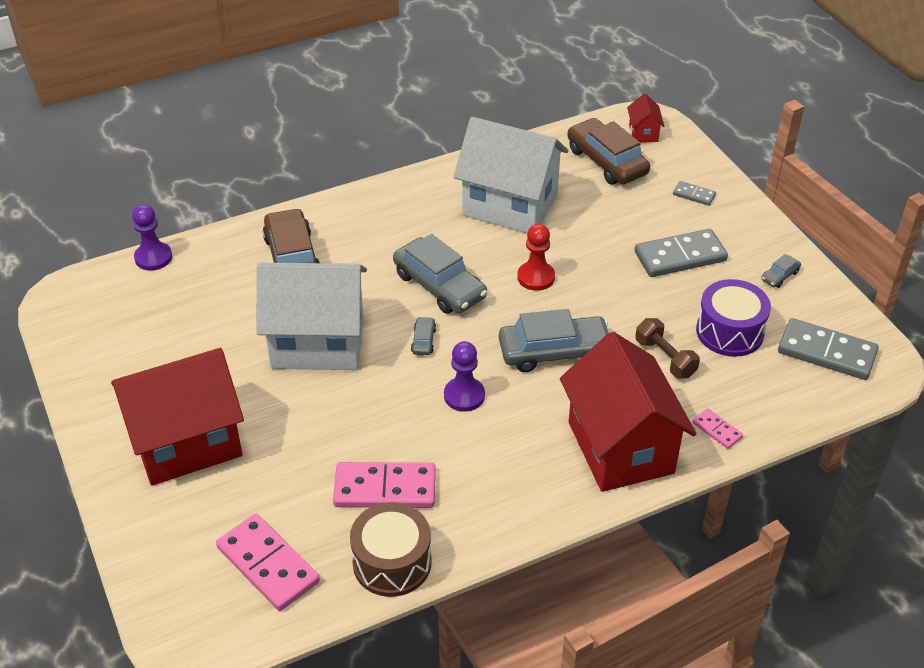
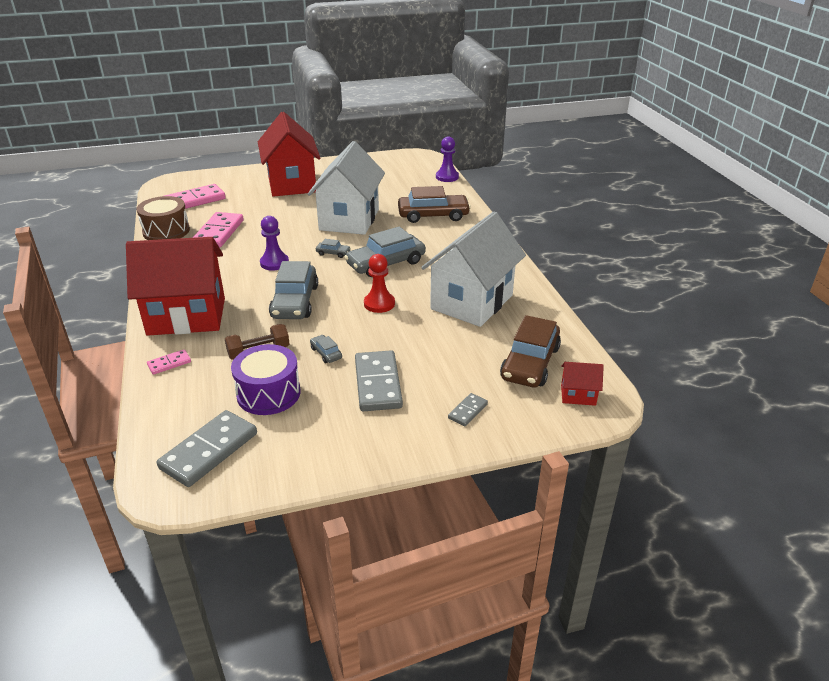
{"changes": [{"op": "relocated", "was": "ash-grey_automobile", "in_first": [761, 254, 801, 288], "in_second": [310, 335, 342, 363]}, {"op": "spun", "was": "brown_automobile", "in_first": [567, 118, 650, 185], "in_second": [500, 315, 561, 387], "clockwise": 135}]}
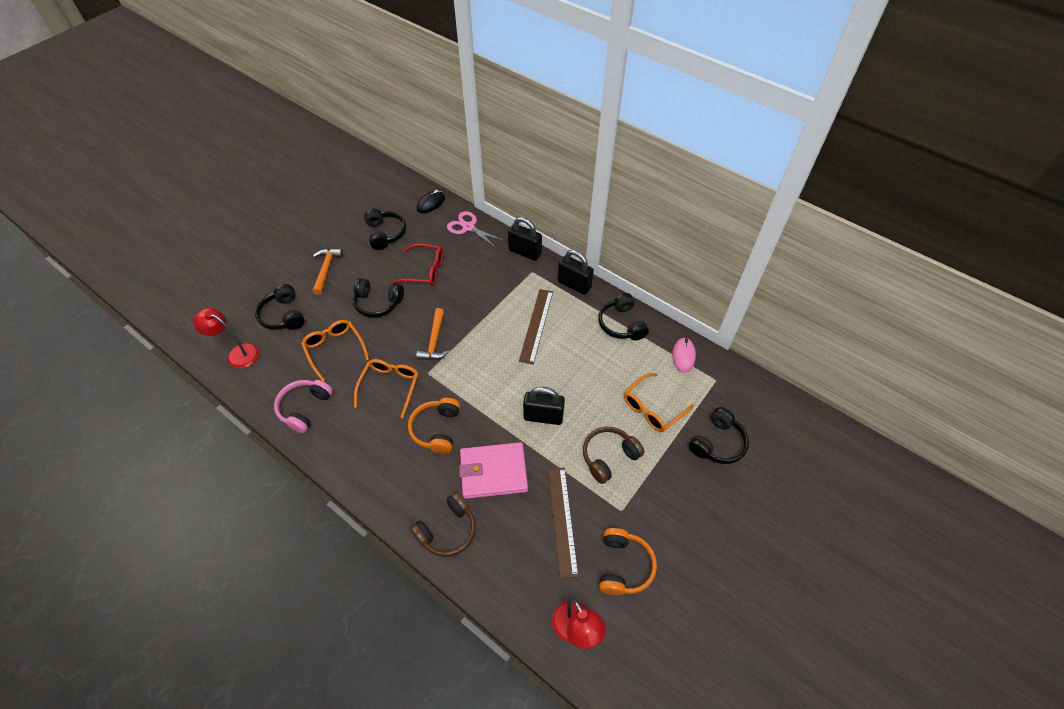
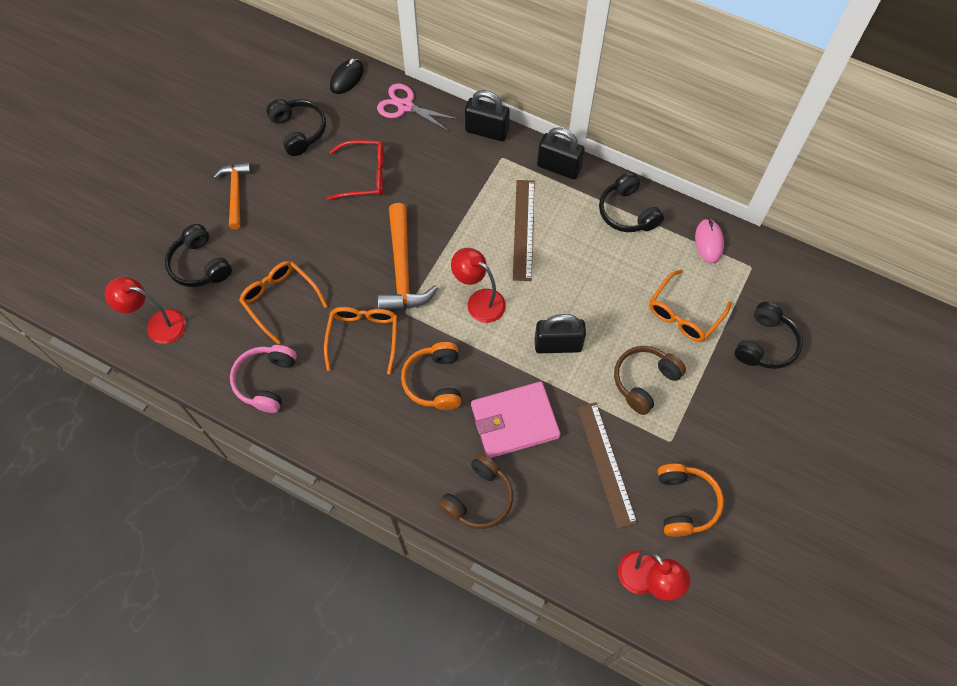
{"changes": [{"op": "size", "was": "orange_hammer", "in_first": [416, 308, 449, 360], "in_second": [377, 203, 438, 311], "ratio": 1.53}, {"op": "appeared", "now": "scarlet_lamp", "in_second": [451, 248, 506, 323]}, {"op": "missing", "was": "jet-black_headset", "in_first": [353, 278, 404, 318]}]}
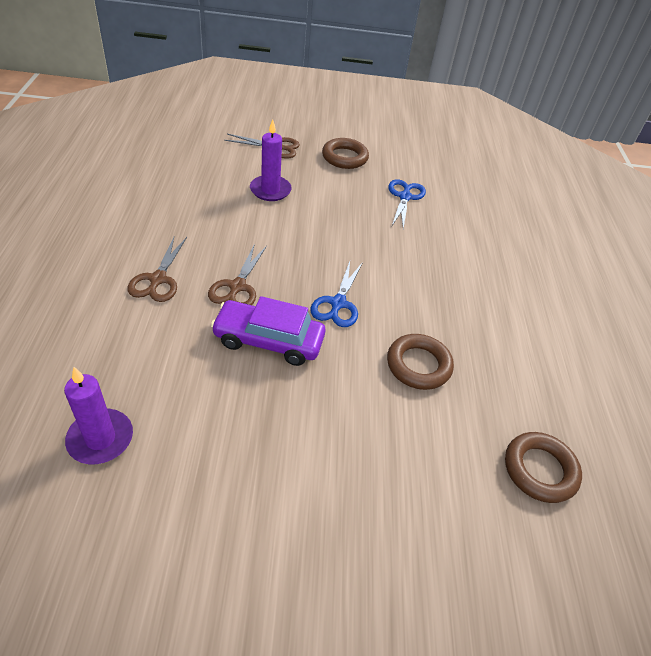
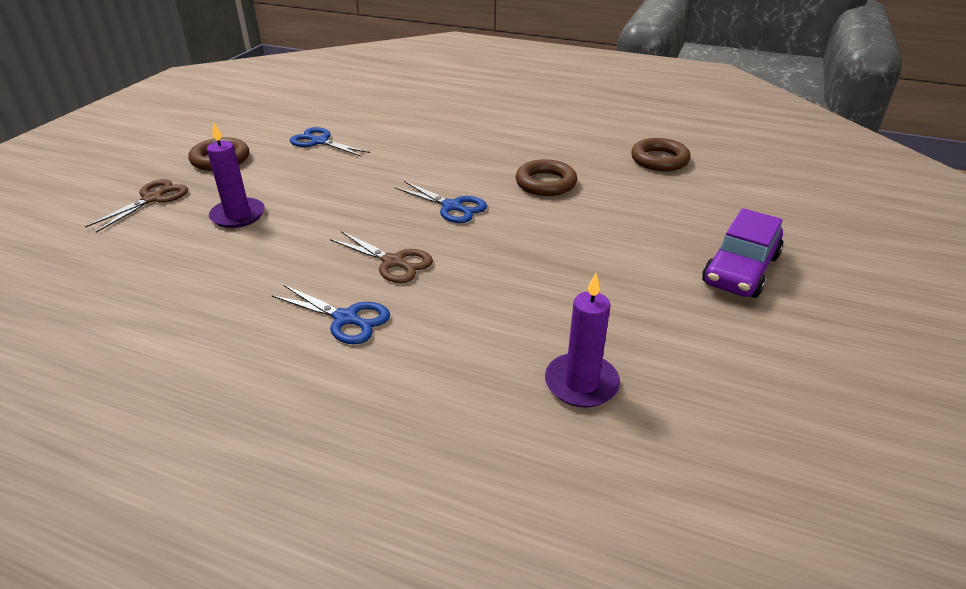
{"changes": [{"op": "colour", "was": "brown_pair_of_scissors", "now": "blue_pair_of_scissors", "in_first": [127, 237, 187, 302], "in_second": [271, 285, 390, 344]}, {"op": "relocated", "was": "violet_automobile", "in_first": [211, 296, 325, 366], "in_second": [702, 208, 783, 298]}]}
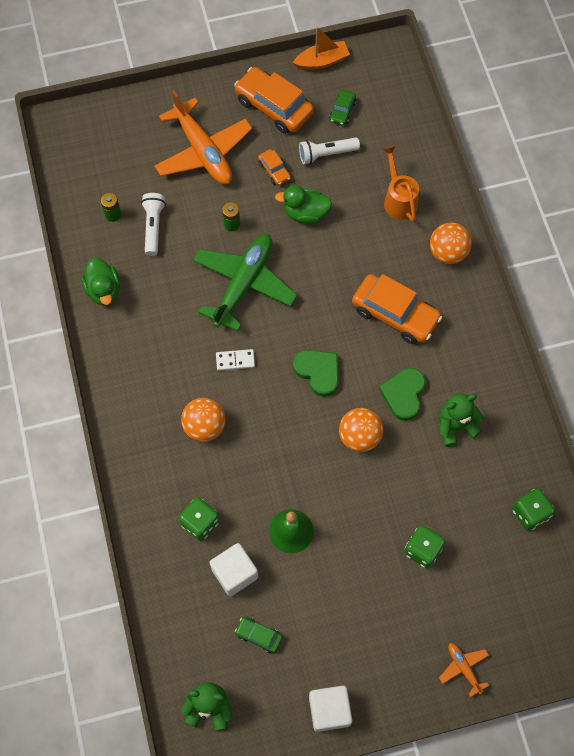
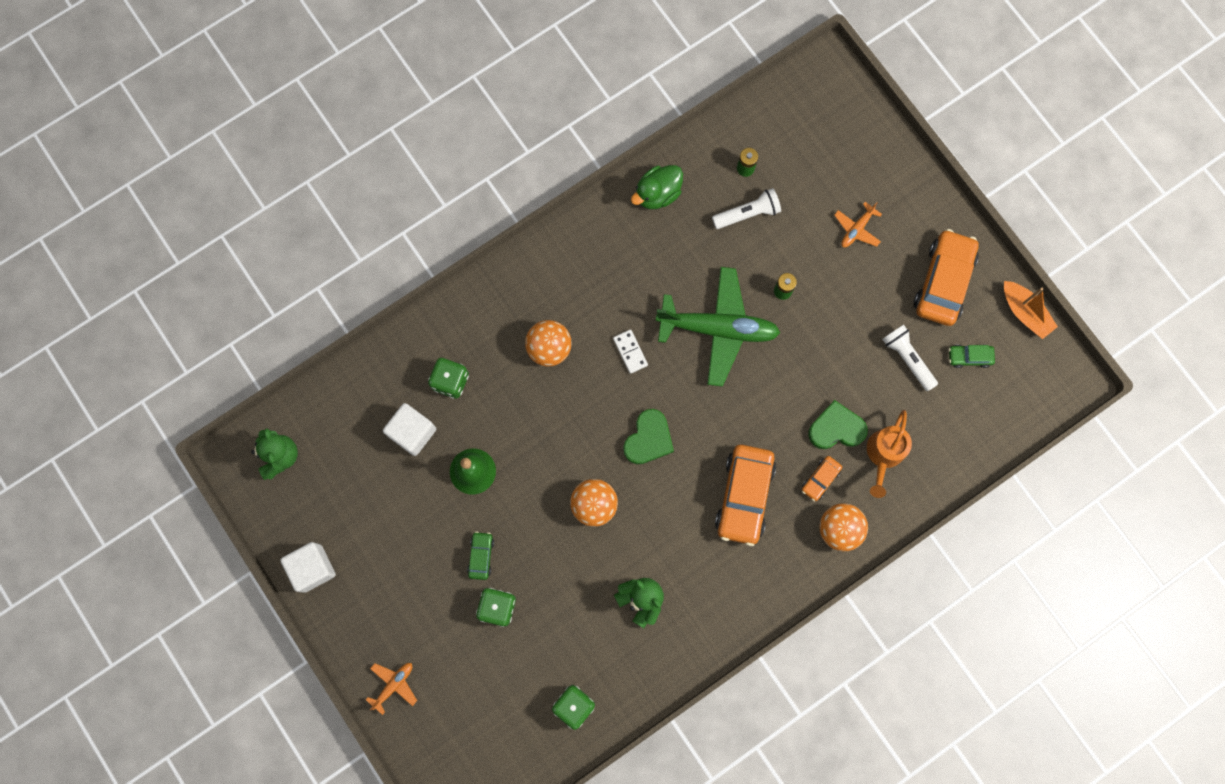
{"changes": [{"op": "relocated", "was": "leaf-green_automobile", "in_first": [235, 617, 283, 653], "in_second": [467, 531, 494, 580]}, {"op": "relocated", "was": "orange_automobile", "in_first": [258, 149, 291, 185], "in_second": [802, 456, 842, 501]}, {"op": "relocated", "was": "leaf-green_heart", "in_first": [379, 368, 425, 421], "in_second": [808, 400, 868, 449]}, {"op": "size", "was": "orange_toy_plane", "in_first": [154, 90, 252, 185], "in_second": [834, 202, 882, 247], "ratio": 0.44}, {"op": "spun", "was": "orange_sprinkling_can", "in_first": [382, 145, 419, 222], "in_second": [867, 410, 912, 498], "clockwise": 150}, {"op": "missing", "was": "leaf-green_rubber_duck", "in_first": [275, 185, 332, 224]}]}
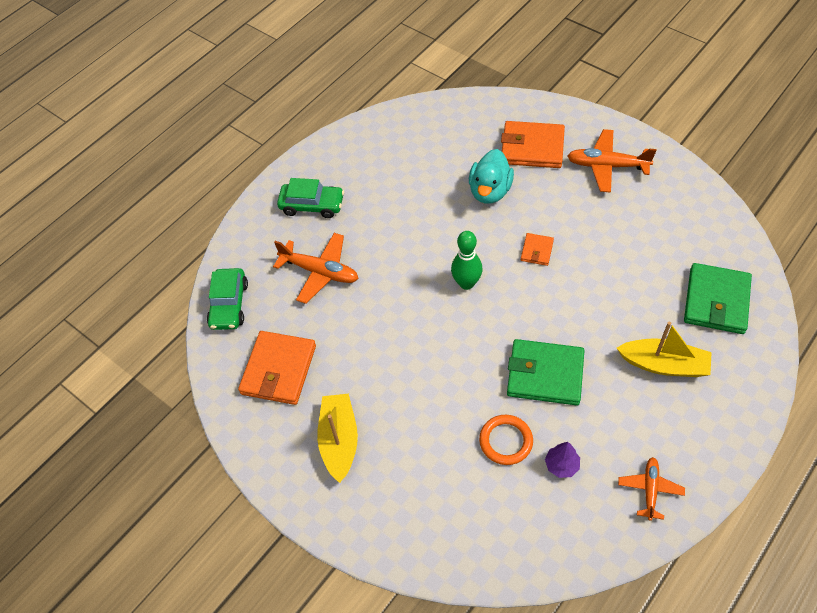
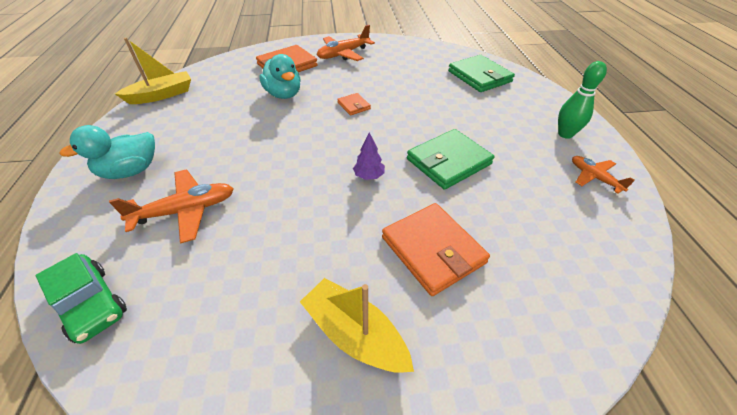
{"changes": [{"op": "exchanged", "was": "leaf-green_automobile", "now": "turquoise_rubber_duck", "in_first": [277, 178, 344, 218], "in_second": [59, 125, 155, 179]}, {"op": "relocated", "was": "yellow_toy_boat", "in_first": [617, 322, 712, 377], "in_second": [115, 38, 191, 104]}, {"op": "relocated", "was": "violet_toy_tree", "in_first": [545, 442, 580, 478], "in_second": [353, 133, 385, 180]}, {"op": "relocated", "was": "orange_card_wallet", "in_first": [238, 331, 316, 405], "in_second": [382, 203, 490, 296]}, {"op": "relocated", "was": "leaf-green_tenpin", "in_first": [451, 231, 482, 290], "in_second": [558, 61, 607, 139]}, {"op": "missing", "was": "orange_ring", "in_first": [479, 415, 533, 465]}]}
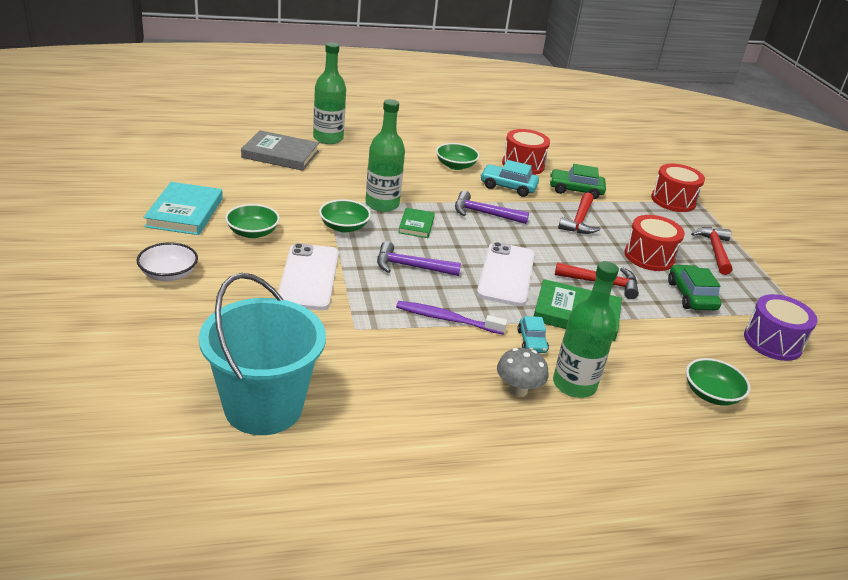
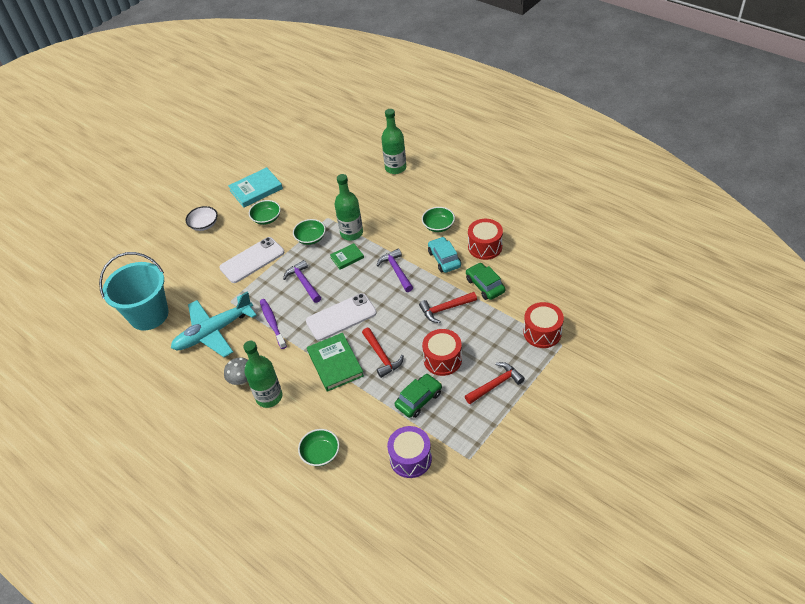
{"changes": [{"op": "appeared", "now": "turquoise_toy_plane", "in_second": [171, 291, 257, 357]}, {"op": "missing", "was": "ash-grey_hardcover", "in_first": [241, 130, 319, 171]}, {"op": "missing", "was": "turquoise_automobile", "in_first": [517, 316, 549, 353]}]}
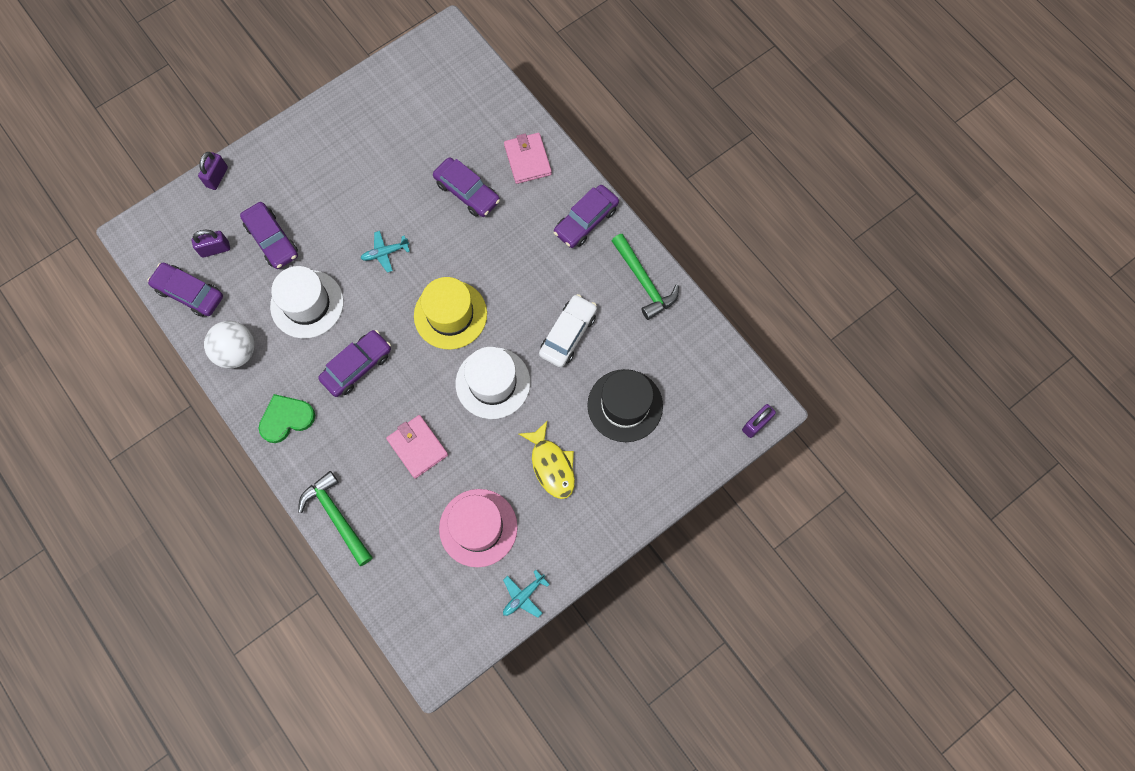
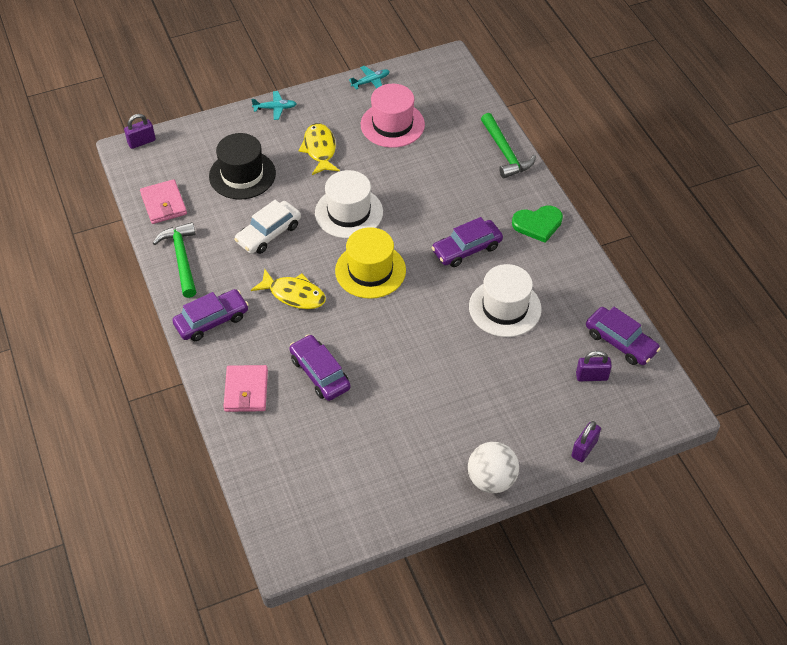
{"changes": [{"op": "relocated", "was": "pink_card_wallet", "in_first": [386, 415, 448, 479], "in_second": [140, 179, 187, 224]}, {"op": "relocated", "was": "turquoise_toy_plane", "in_first": [360, 231, 410, 273], "in_second": [251, 91, 297, 120]}, {"op": "appeared", "now": "yellow_fish", "in_second": [251, 269, 326, 309]}, {"op": "relocated", "was": "pure_white_play_ball", "in_first": [204, 321, 254, 368], "in_second": [468, 442, 519, 493]}, {"op": "missing", "was": "violet_automobile", "in_first": [240, 202, 298, 269]}]}
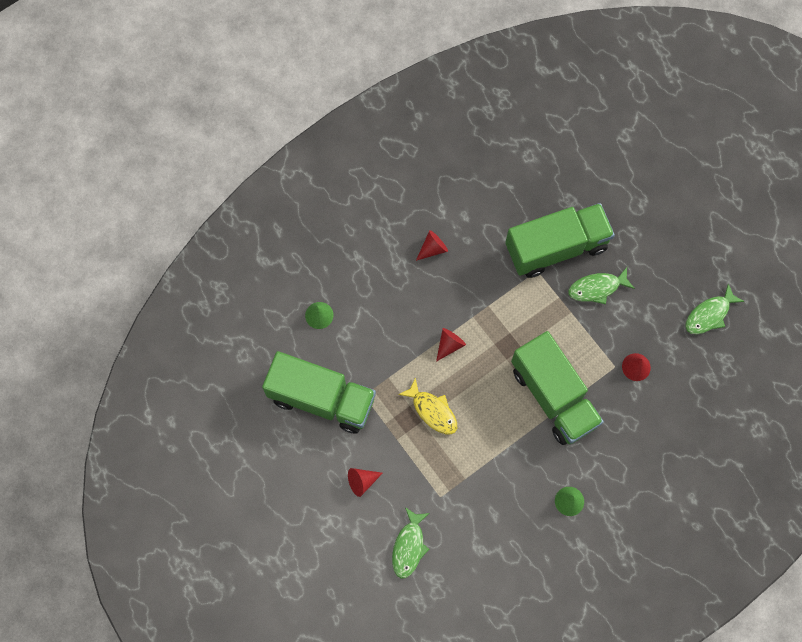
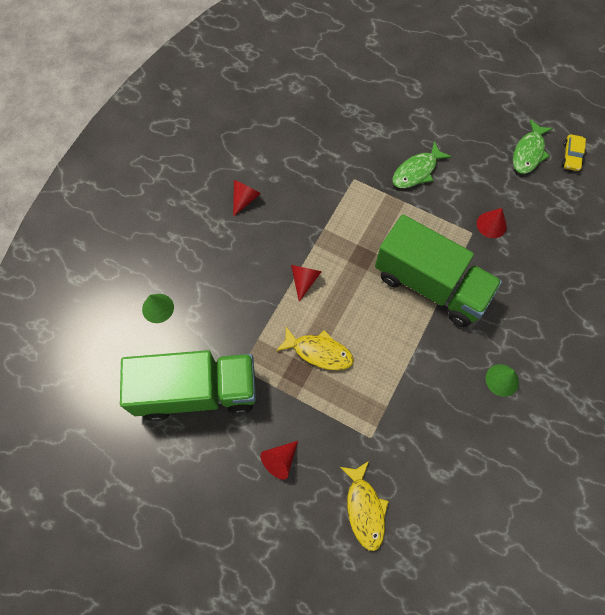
{"changes": [{"op": "colour", "was": "leaf-green_fish", "now": "yellow_fish", "in_first": [392, 507, 429, 579], "in_second": [340, 461, 389, 551]}, {"op": "appeared", "now": "yellow_automobile", "in_second": [562, 134, 586, 171]}, {"op": "missing", "was": "leaf-green_lorry", "in_first": [505, 203, 615, 278]}]}
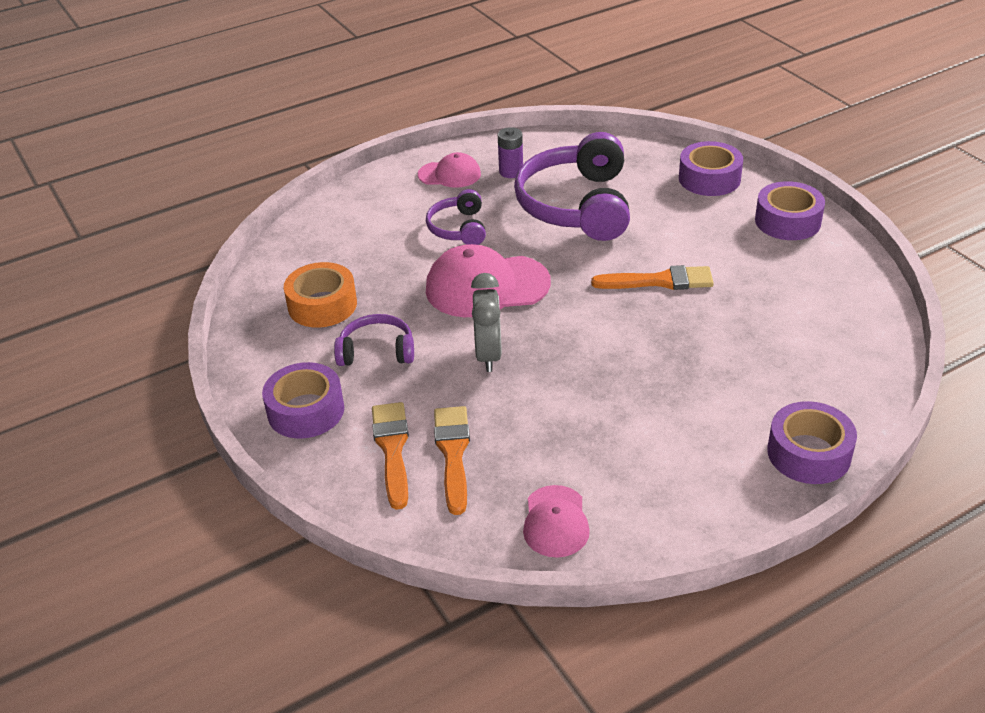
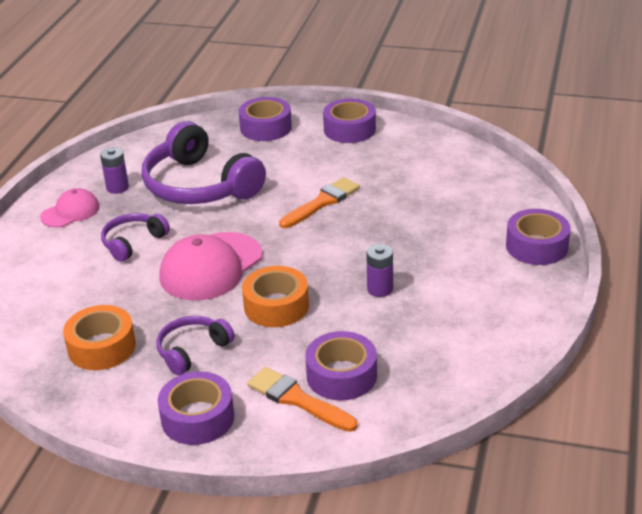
{"changes": [{"op": "spun", "was": "violet_headset", "in_first": [426, 189, 486, 245], "in_second": [101, 213, 170, 262], "clockwise": 90}, {"op": "exchanged", "was": "ash-grey_bedside_clock", "now": "orange_roll_of_tape", "in_first": [471, 273, 502, 372], "in_second": [242, 266, 309, 327]}, {"op": "exchanged", "was": "orange_paint_brush", "now": "violet_roll_of_tape", "in_first": [434, 406, 470, 515], "in_second": [305, 331, 377, 401]}, {"op": "appeared", "now": "violet_power_cell", "in_second": [366, 244, 393, 297]}, {"op": "missing", "was": "pink_cap", "in_first": [523, 485, 590, 558]}]}
